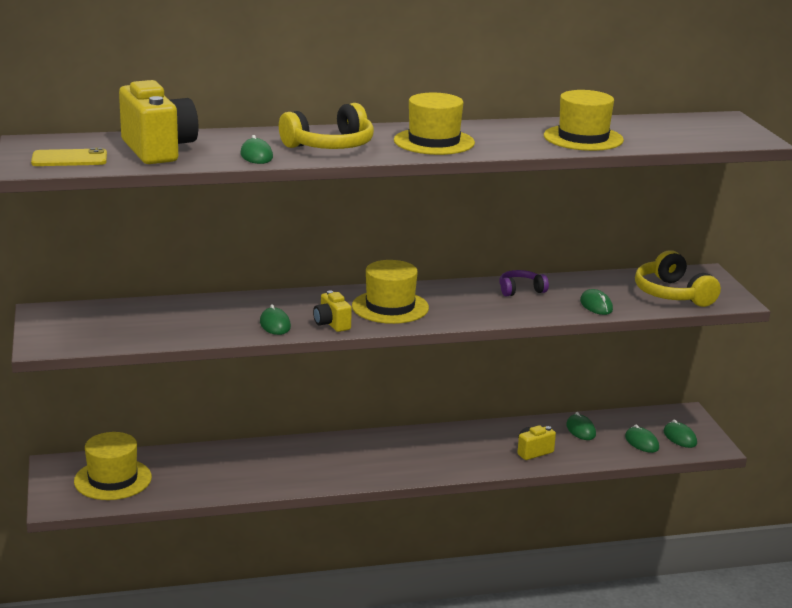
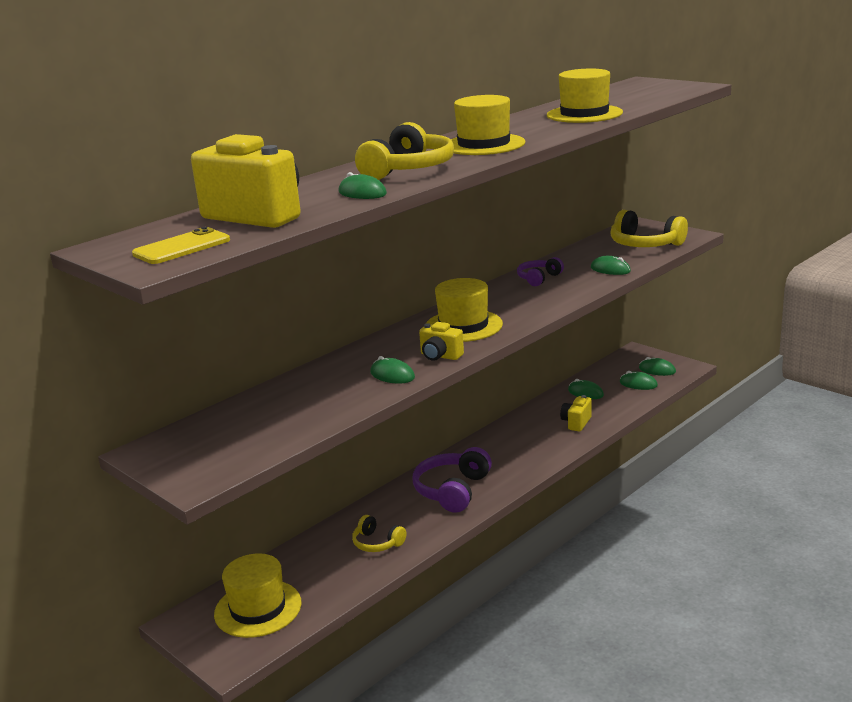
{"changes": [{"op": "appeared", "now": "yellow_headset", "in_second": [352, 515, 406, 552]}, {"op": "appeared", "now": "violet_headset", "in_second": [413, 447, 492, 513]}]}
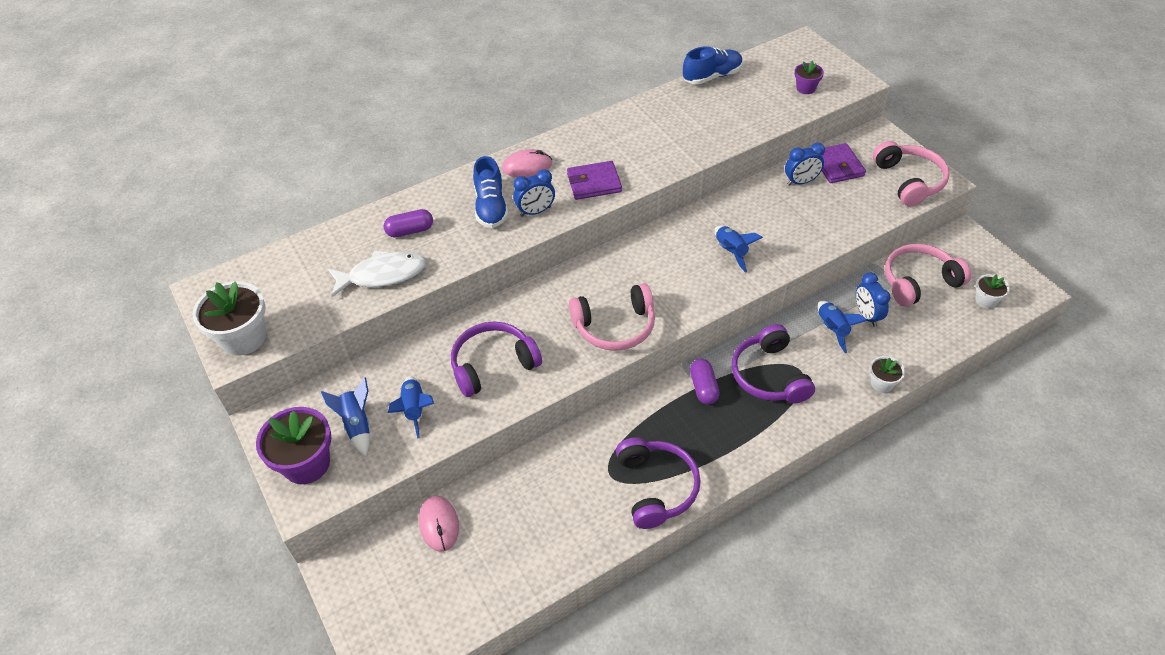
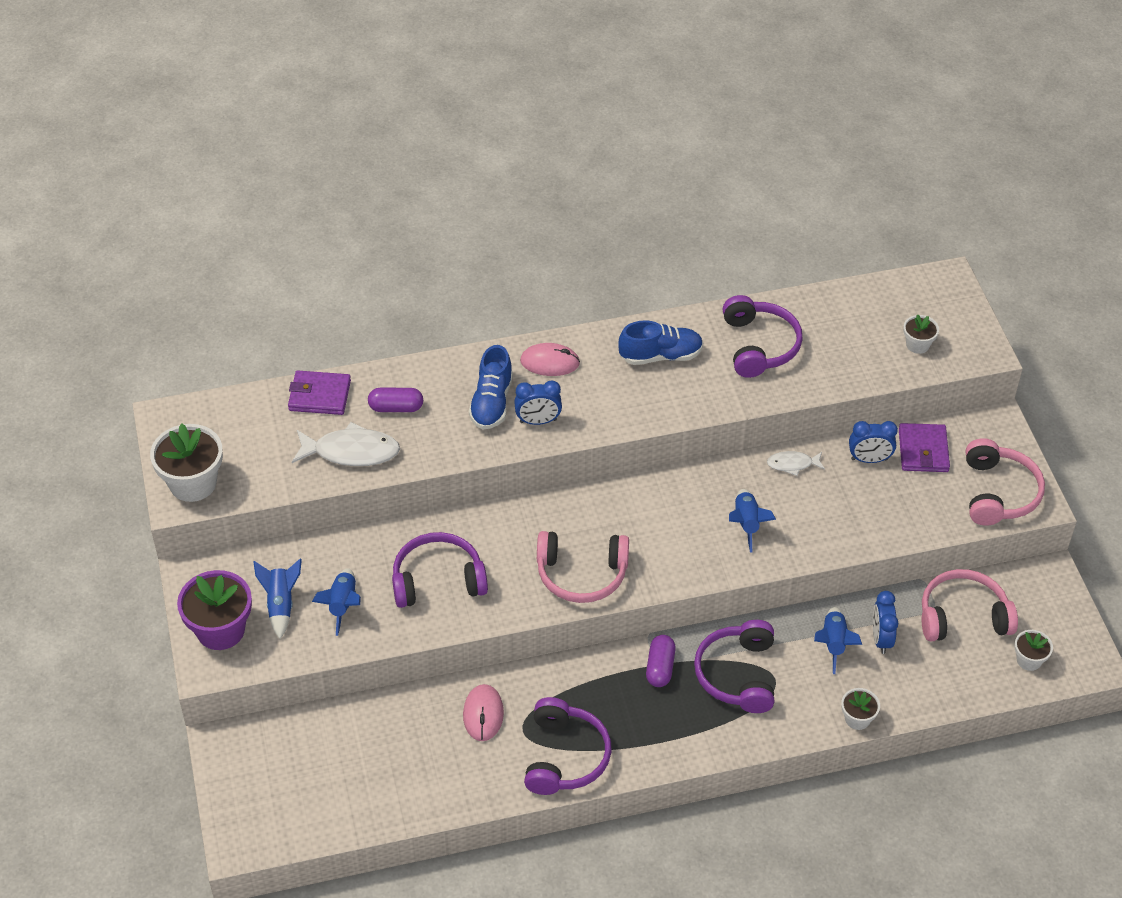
{"changes": [{"op": "relocated", "was": "violet_card_wallet", "in_first": [567, 161, 622, 200], "in_second": [288, 370, 351, 415]}, {"op": "relocated", "was": "pink_PC_mouse", "in_first": [419, 496, 459, 552], "in_second": [463, 684, 504, 741]}, {"op": "relocated", "was": "blue_lace-up_shoe", "in_first": [683, 46, 743, 85], "in_second": [618, 320, 703, 365]}, {"op": "appeared", "now": "violet_headset", "in_second": [723, 295, 803, 378]}, {"op": "appeared", "now": "pure_white_fish", "in_second": [767, 451, 825, 476]}, {"op": "colour", "was": "violet_potted_plant", "now": "pure_white_potted_plant", "in_first": [795, 61, 824, 94], "in_second": [903, 314, 939, 354]}]}
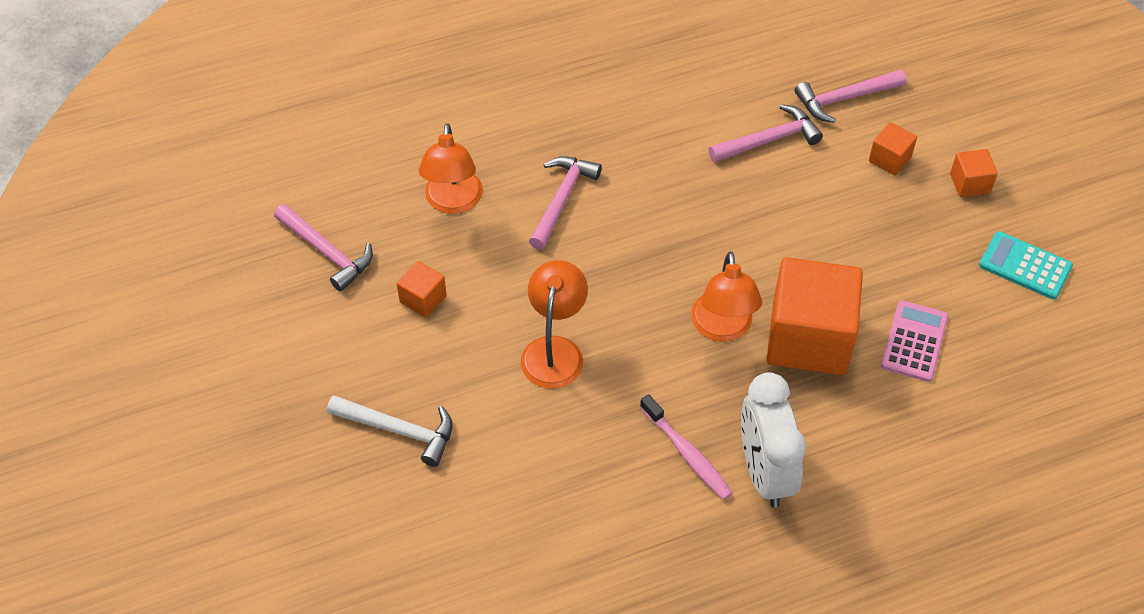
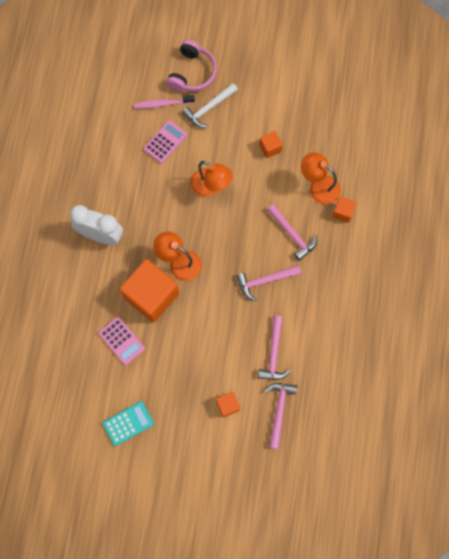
{"changes": [{"op": "relocated", "was": "pink_toothbrush", "in_first": [640, 394, 732, 500], "in_second": [134, 95, 195, 109]}, {"op": "appeared", "now": "pink_pocket_calculator", "in_second": [143, 120, 187, 164]}, {"op": "appeared", "now": "pink_headset", "in_second": [166, 40, 217, 92]}, {"op": "relocated", "was": "pink_hammer", "in_first": [274, 204, 373, 292], "in_second": [236, 265, 301, 301]}, {"op": "relocated", "was": "orange_solid_cube", "in_first": [950, 149, 998, 197], "in_second": [332, 197, 356, 223]}]}
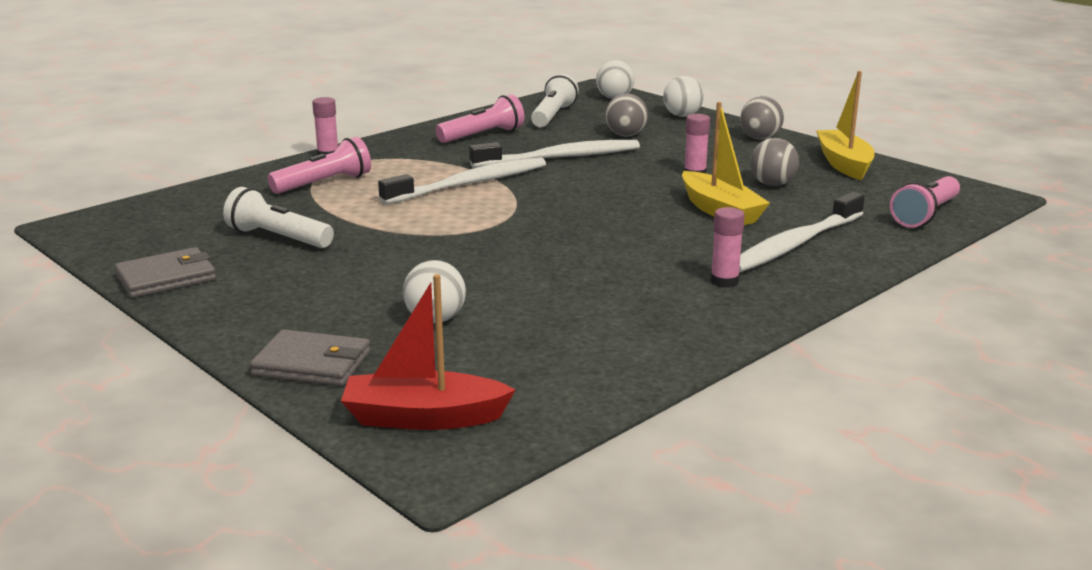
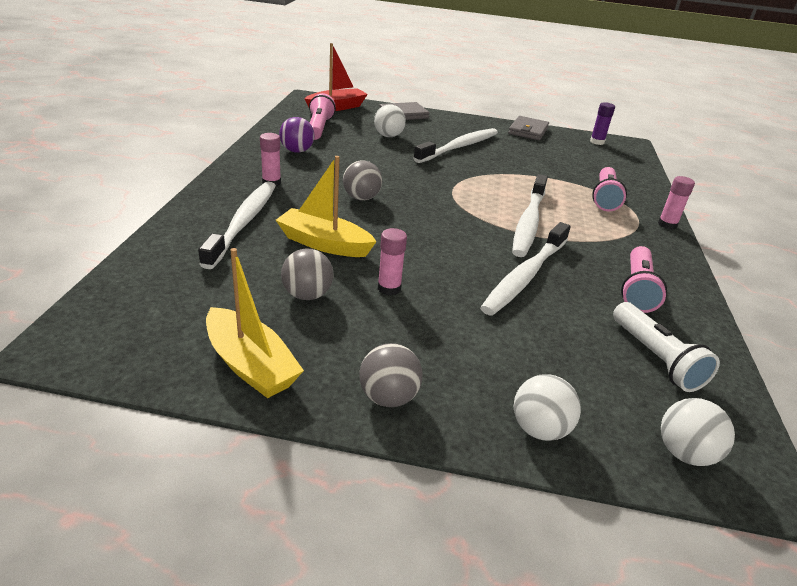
{"changes": [{"op": "appeared", "now": "violet_play_ball", "in_second": [279, 117, 314, 153]}, {"op": "relocated", "was": "pink_torch", "in_first": [890, 176, 960, 228], "in_second": [309, 93, 336, 140]}, {"op": "relocated", "was": "ash-grey_play_ball", "in_first": [605, 93, 648, 136], "in_second": [343, 160, 382, 201]}, {"op": "appeared", "now": "pure_white_toothbrush", "in_second": [413, 128, 498, 163]}, {"op": "appeared", "now": "violet_glue", "in_second": [590, 102, 615, 145]}, {"op": "missing", "was": "pure_white_torch", "in_first": [223, 187, 334, 248]}]}
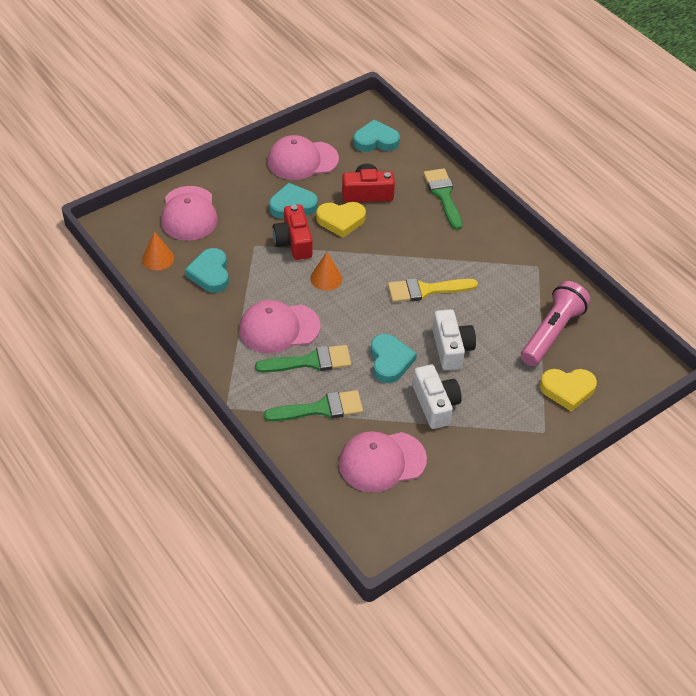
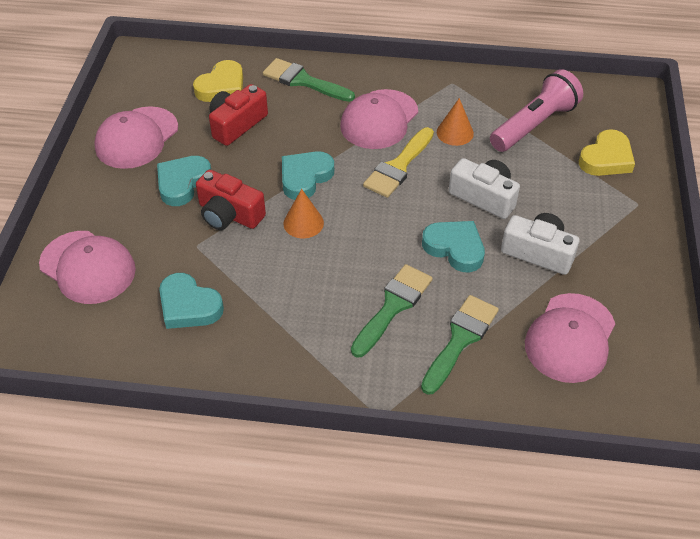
{"changes": [{"op": "relocated", "was": "yellow_heart", "in_first": [316, 202, 366, 238], "in_second": [193, 60, 243, 102]}, {"op": "relocated", "was": "turquoise_heart", "in_first": [353, 120, 400, 152], "in_second": [282, 151, 334, 200]}, {"op": "relocated", "was": "pink_cap", "in_first": [239, 300, 321, 353], "in_second": [340, 89, 418, 149]}, {"op": "relocated", "was": "orange_cone_shape", "in_first": [142, 231, 174, 270], "in_second": [437, 98, 474, 146]}, {"op": "spun", "was": "pink_torch", "in_first": [521, 281, 591, 366], "in_second": [490, 69, 583, 152], "clockwise": 60}]}
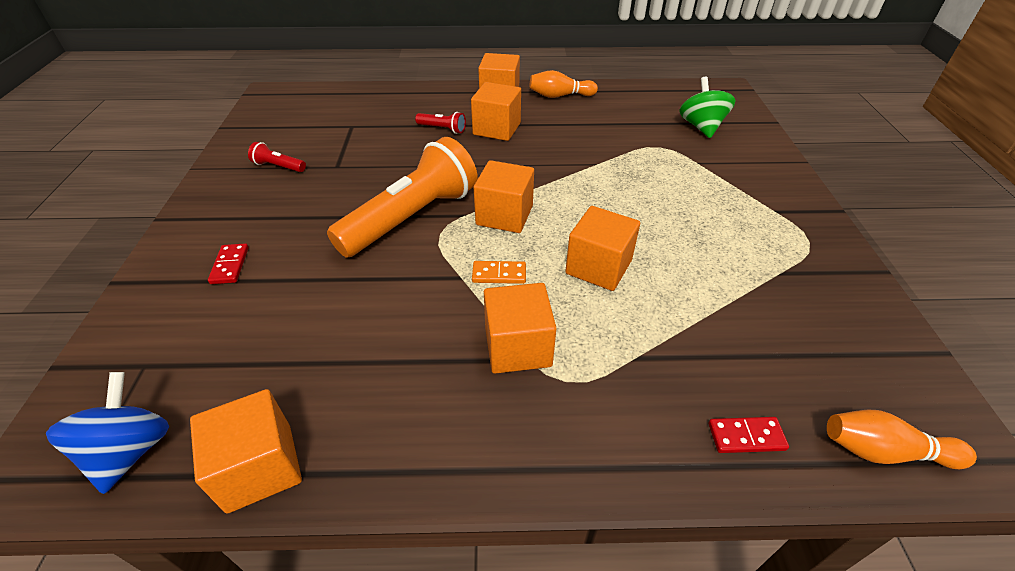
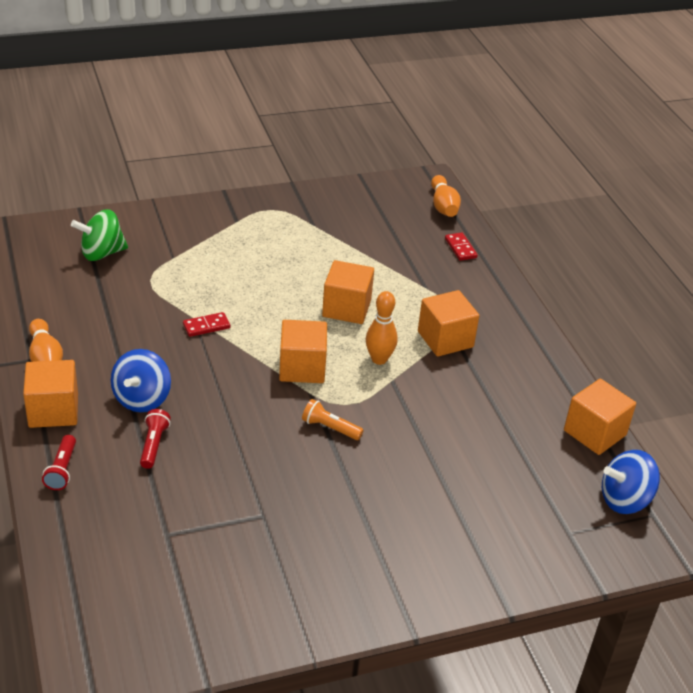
{"changes": [{"op": "relocated", "was": "scarlet_torch", "in_first": [248, 142, 306, 172], "in_second": [42, 435, 76, 490]}, {"op": "exchanged", "was": "orange_solid_cube", "now": "blue_toy_top", "in_first": [471, 82, 521, 141], "in_second": [111, 349, 171, 412]}, {"op": "relocated", "was": "scarlet_domino_piece", "in_first": [208, 243, 249, 284], "in_second": [183, 312, 230, 337]}, {"op": "size", "was": "orange_torch", "in_first": [327, 137, 478, 257], "in_second": [302, 399, 364, 440], "ratio": 0.4}, {"op": "exchanged", "was": "orange_domino_piece", "now": "orange_tenpin", "in_first": [472, 261, 526, 284], "in_second": [366, 291, 398, 365]}]}
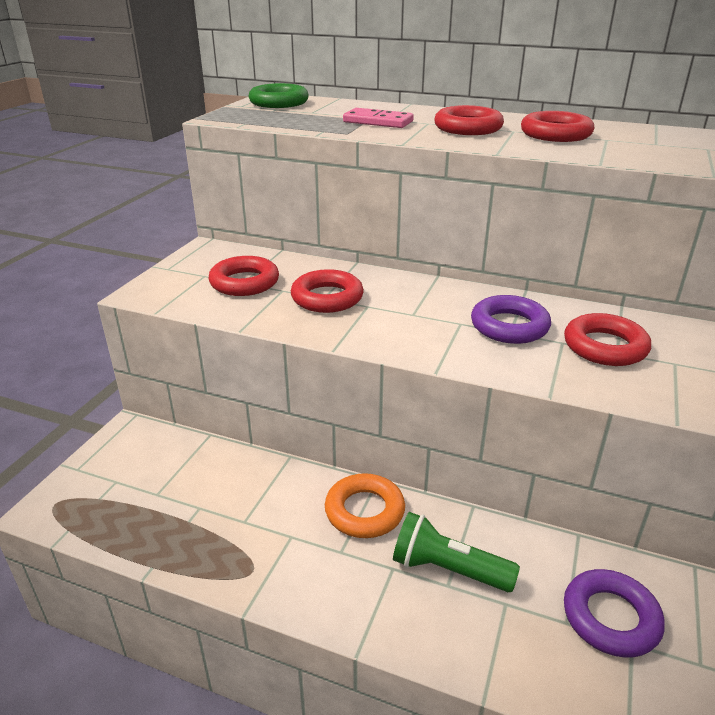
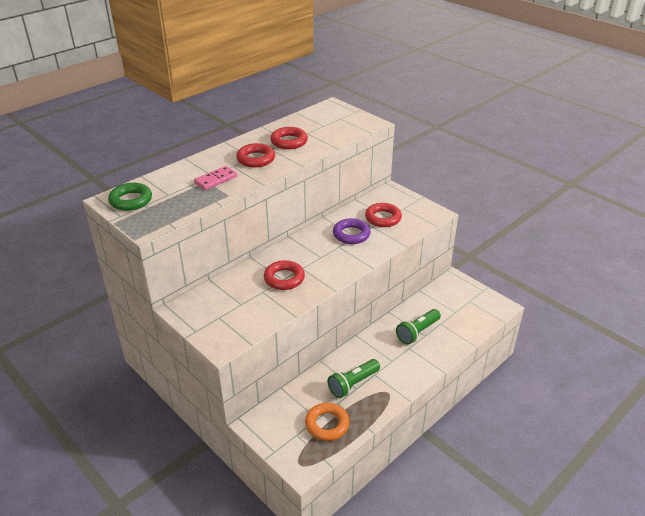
{"changes": [{"op": "relocated", "was": "orange_ring", "in_first": [325, 473, 405, 538], "in_second": [305, 403, 349, 441]}, {"op": "appeared", "now": "leaf-green_torch", "in_second": [328, 359, 380, 398]}, {"op": "missing", "was": "scarlet_ring", "in_first": [209, 256, 279, 296]}, {"op": "missing", "was": "violet_ring", "in_first": [564, 569, 665, 658]}]}
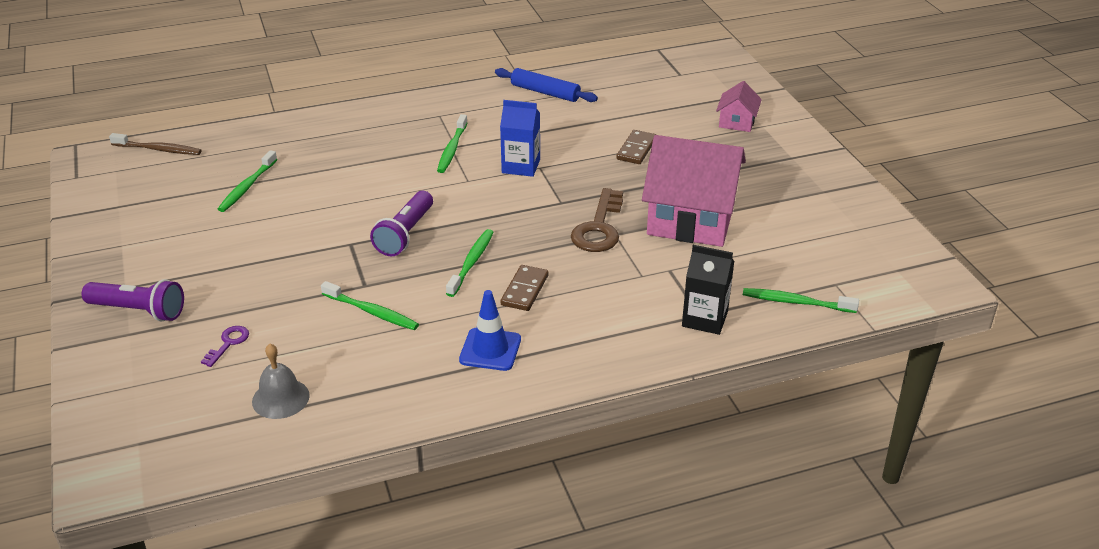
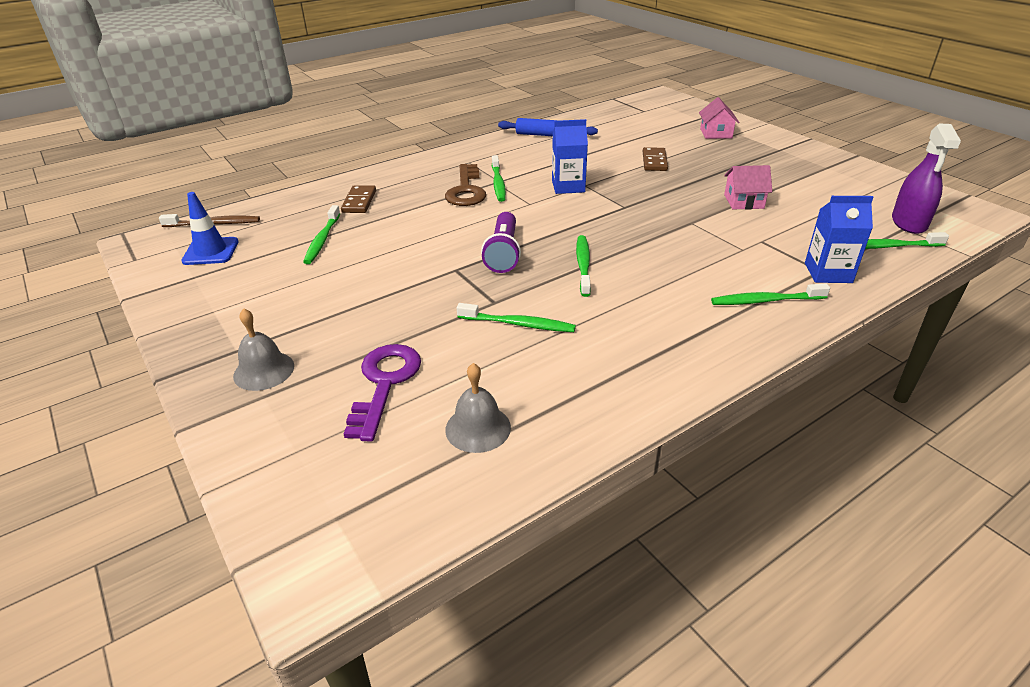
{"changes": [{"op": "relocated", "was": "blue_road_cone", "in_first": [459, 290, 521, 371], "in_second": [181, 192, 239, 265]}, {"op": "exchanged", "was": "violet_torch", "now": "ash-grey_hand_bell", "in_first": [82, 279, 184, 322], "in_second": [233, 308, 294, 391]}, {"op": "relocated", "was": "brown_domino_piece", "in_first": [501, 265, 548, 311], "in_second": [341, 185, 376, 213]}, {"op": "size", "was": "violet_key", "in_first": [201, 326, 249, 367], "in_second": [344, 344, 421, 442], "ratio": 1.96}, {"op": "relocated", "was": "brown_key", "in_first": [571, 188, 623, 252], "in_second": [445, 164, 486, 206]}, {"op": "appeared", "now": "leaf-green_toothbrush", "in_second": [711, 283, 830, 305]}, {"op": "size", "was": "pink_cottage", "in_first": [642, 135, 746, 247], "in_second": [724, 165, 772, 210], "ratio": 0.47}, {"op": "colour", "was": "jet-black_juice_carton", "now": "blue_juice_carton", "in_first": [682, 245, 734, 335], "in_second": [805, 196, 873, 283]}, {"op": "appeared", "now": "violet_spray_cleaner", "in_second": [892, 123, 961, 234]}]}
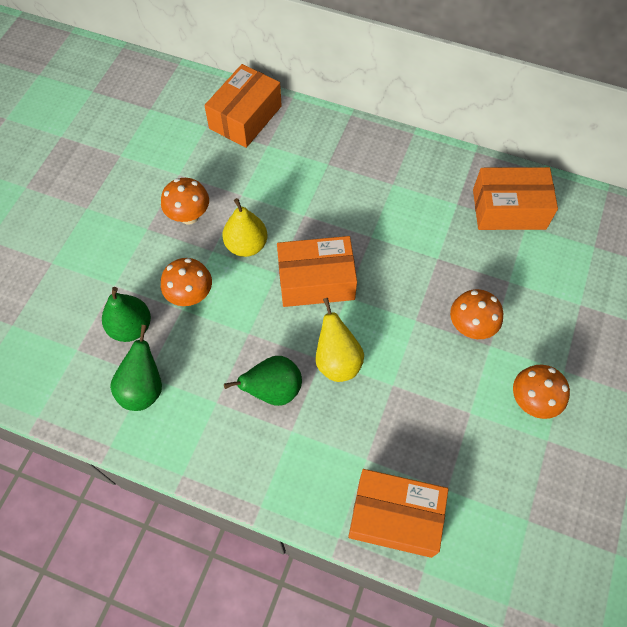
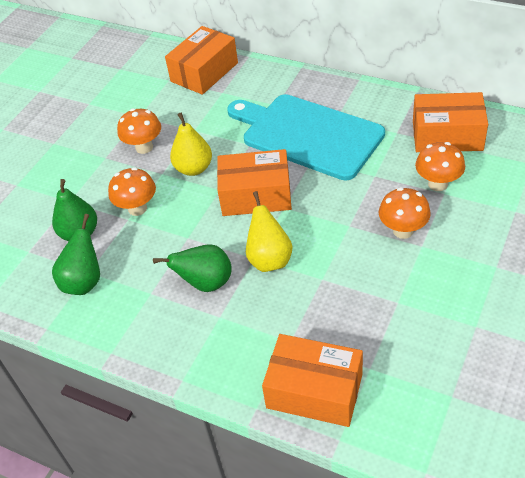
{"changes": [{"op": "appeared", "now": "turquoise_bread_board", "in_second": [227, 94, 385, 180]}, {"op": "relocated", "was": "orange_mushroom", "in_first": [513, 365, 570, 419], "in_second": [415, 142, 465, 191]}]}
